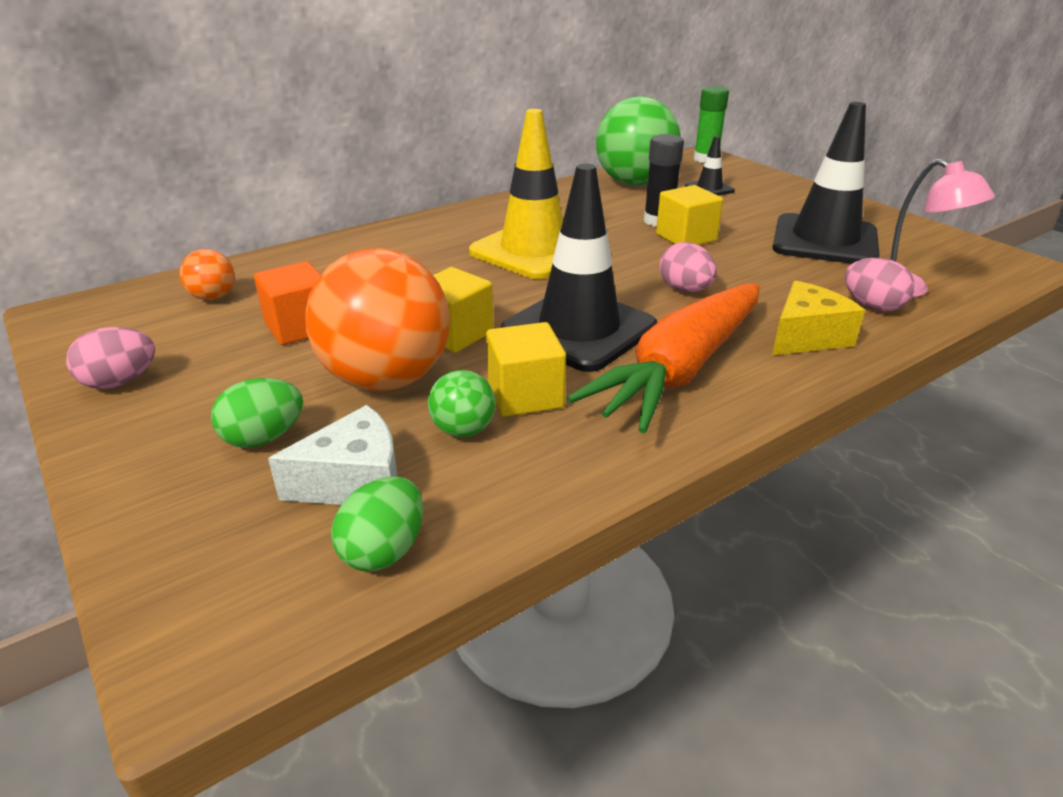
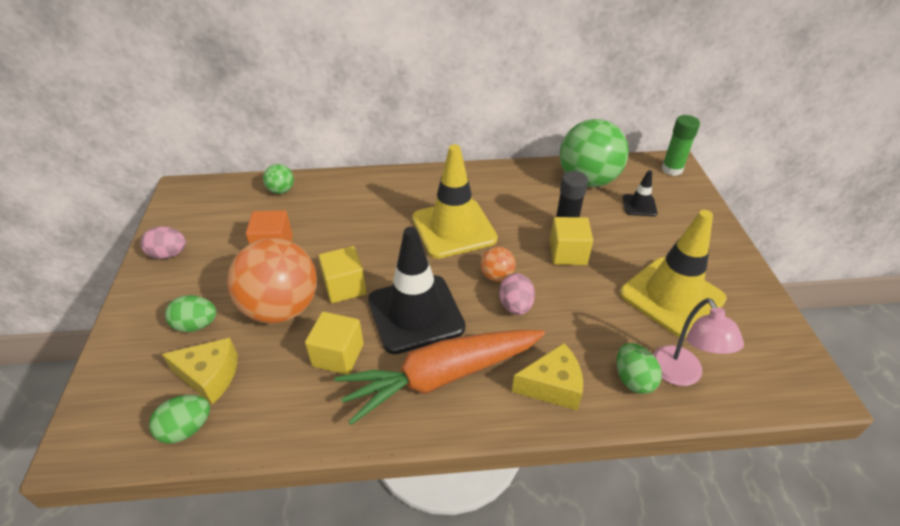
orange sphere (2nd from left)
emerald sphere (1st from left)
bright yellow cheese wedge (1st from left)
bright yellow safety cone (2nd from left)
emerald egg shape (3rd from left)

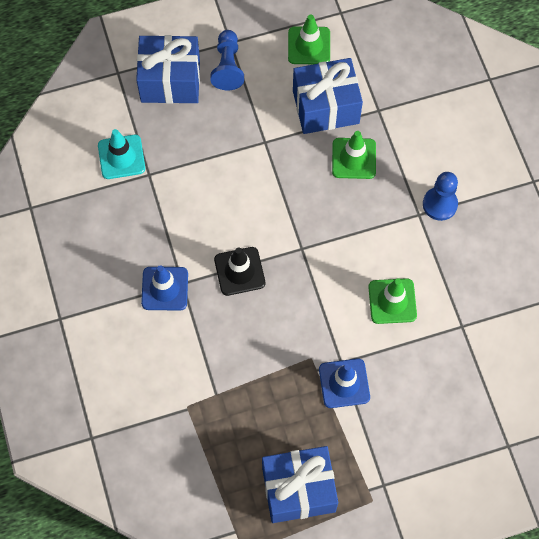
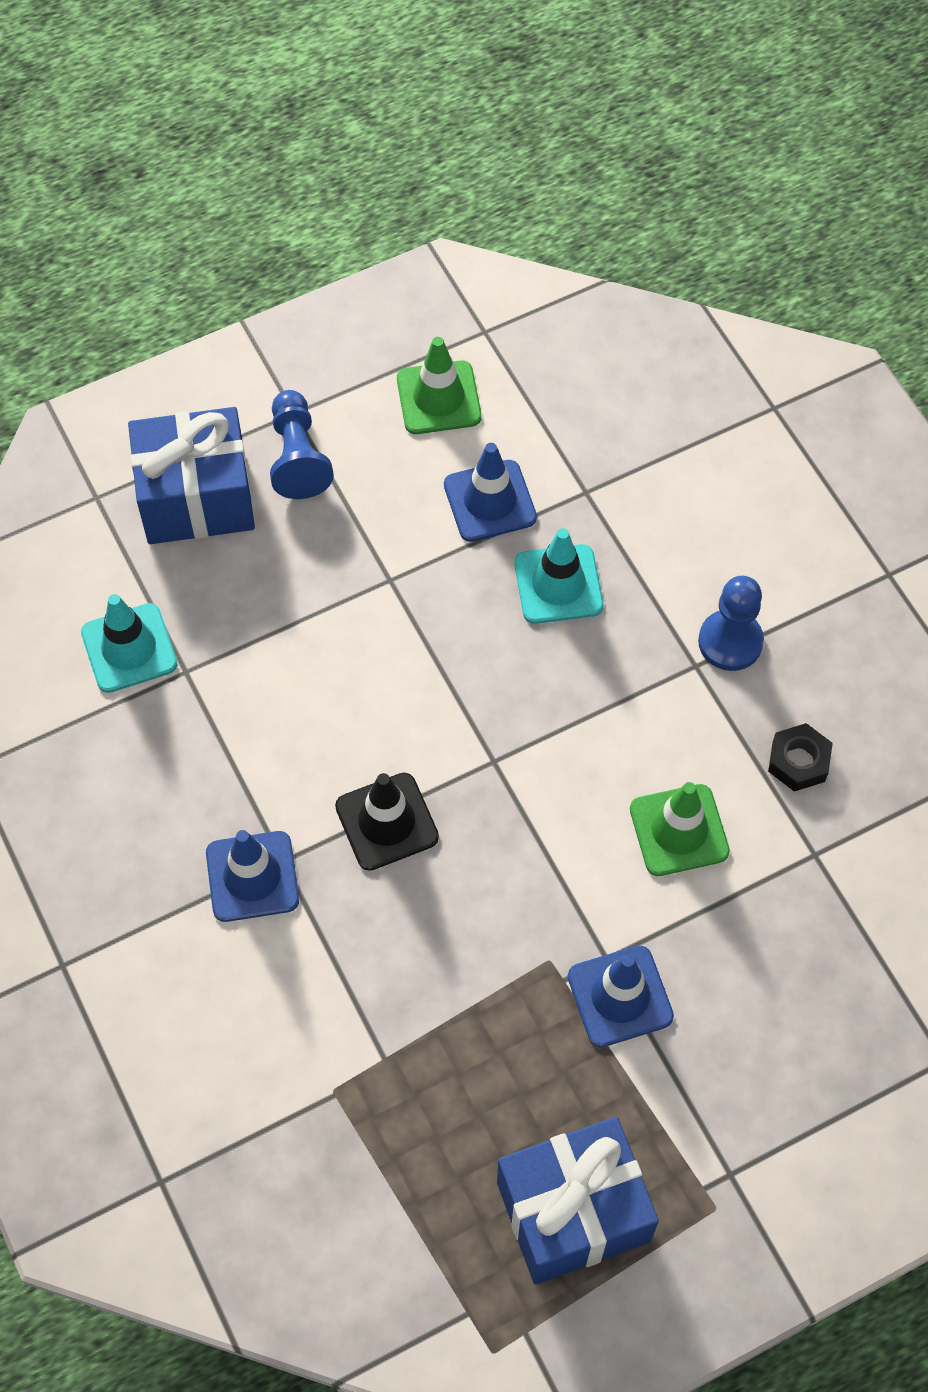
ebony hexagon nut
royal blue safety cone (2nd from left)
teal safety cone (2nd from left)

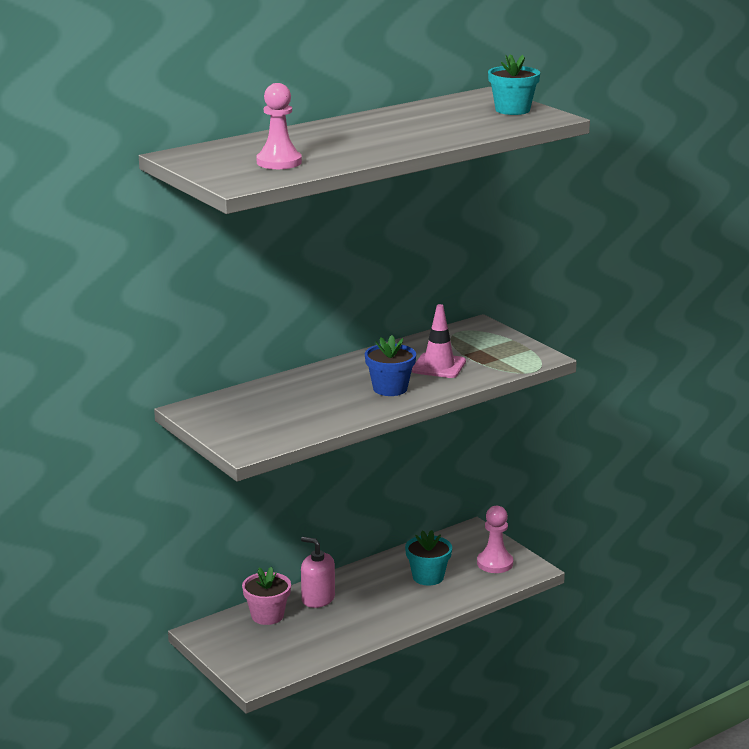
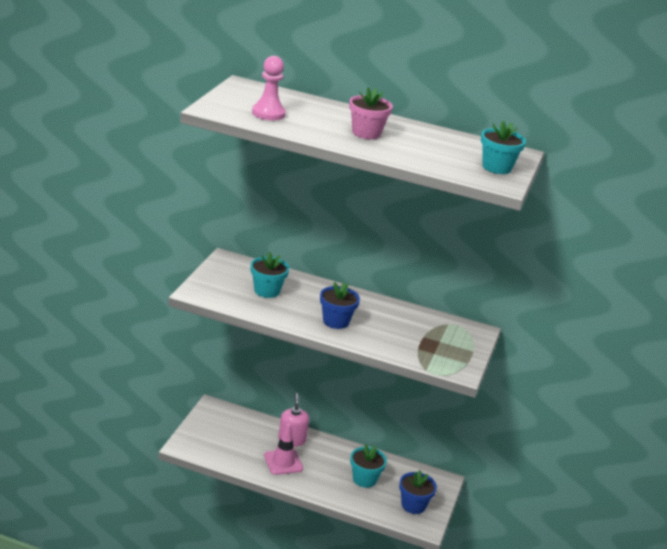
teal plant pot (1st from left)
rose-pink plant pot
rose-pink safety cone
royal blue plant pot (2nd from left)

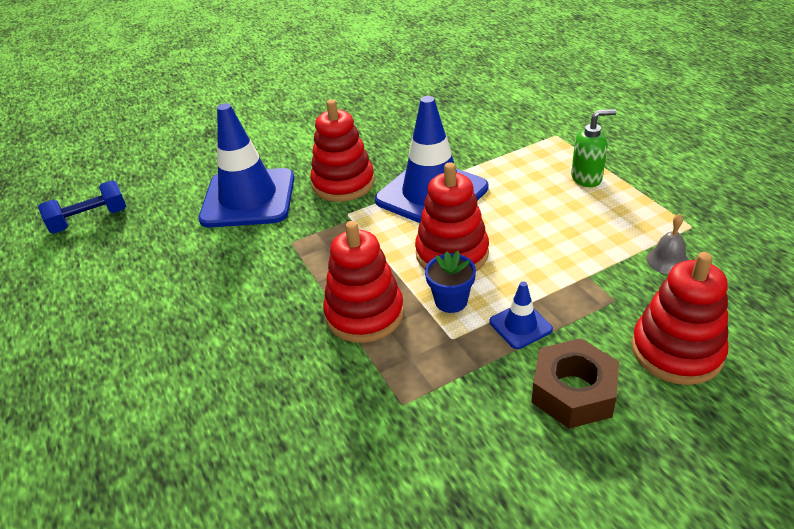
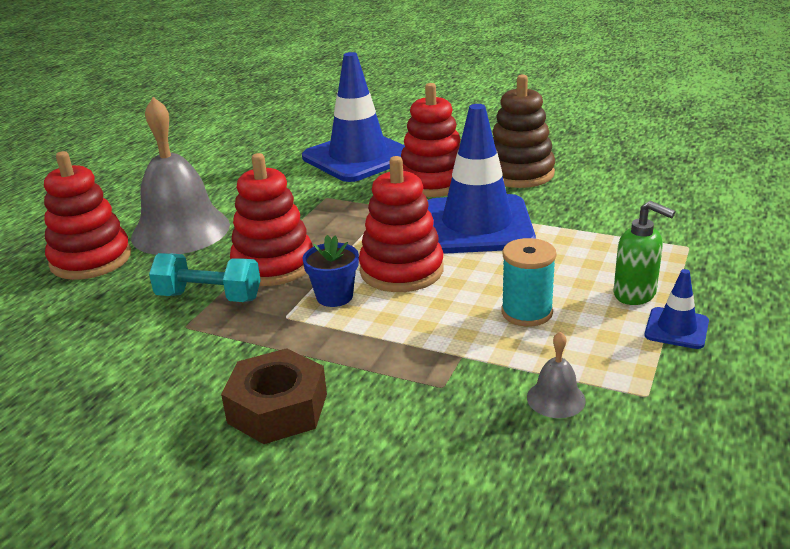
royal blue free weight
grey bell (1st from left)
teal free weight
dark brown stacking toy
teal reel of thread
royal blue safety cone (3rd from left)
scarlet stacking toy (1st from left)

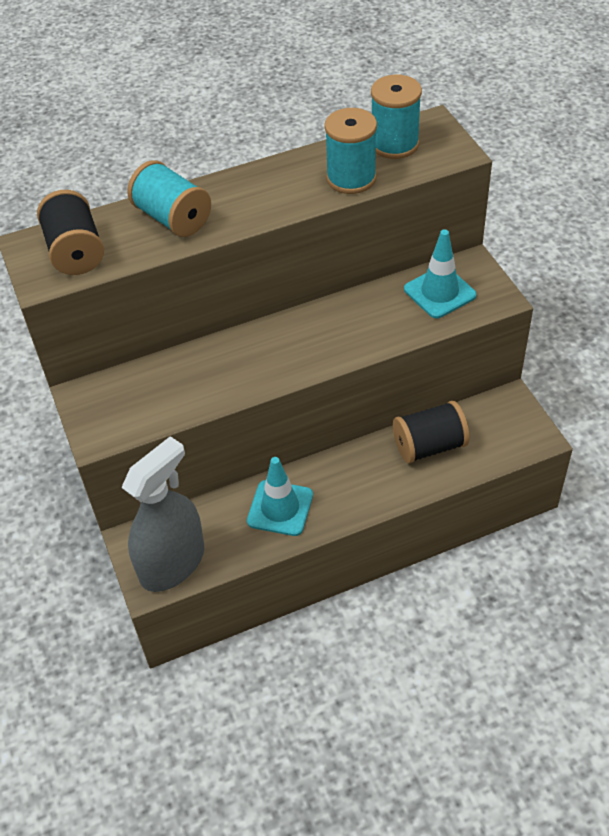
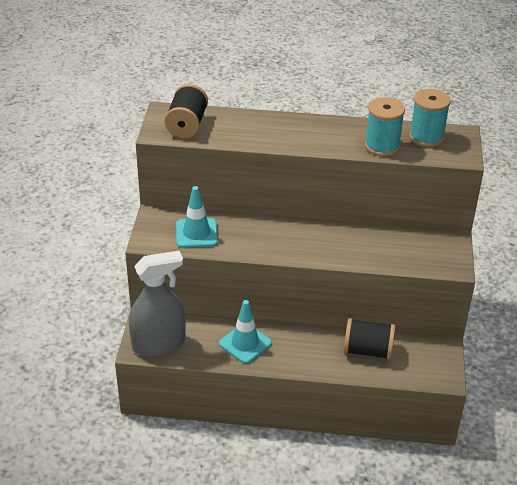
teal reel of thread (1st from left in the first image)
teal safety cone (1st from left)

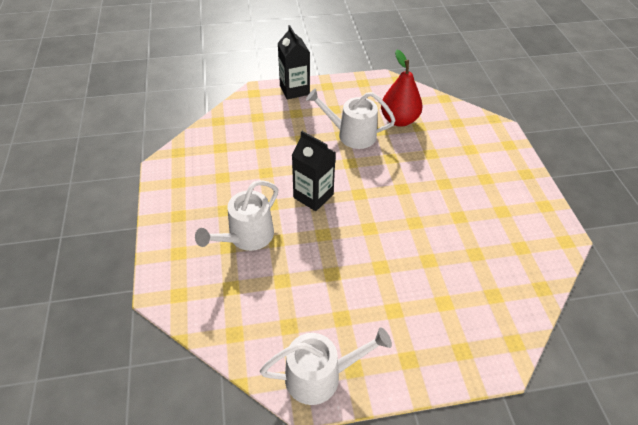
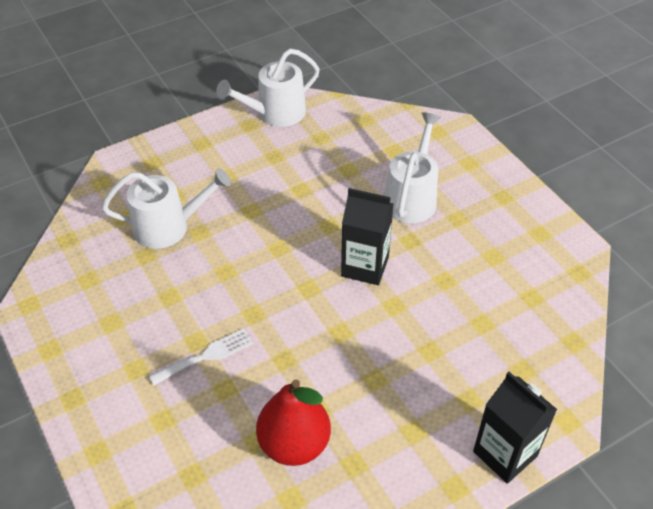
snow-white fork
snow-white sprinkling can (1st from left)

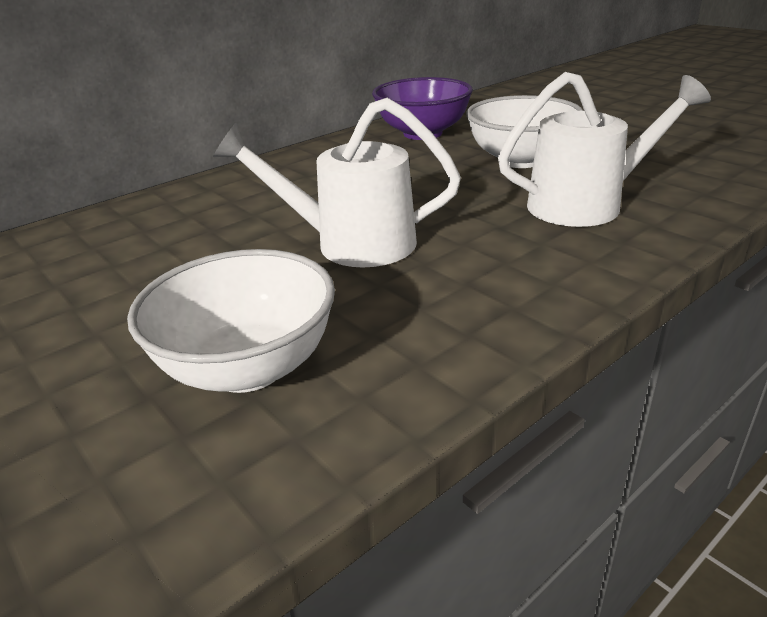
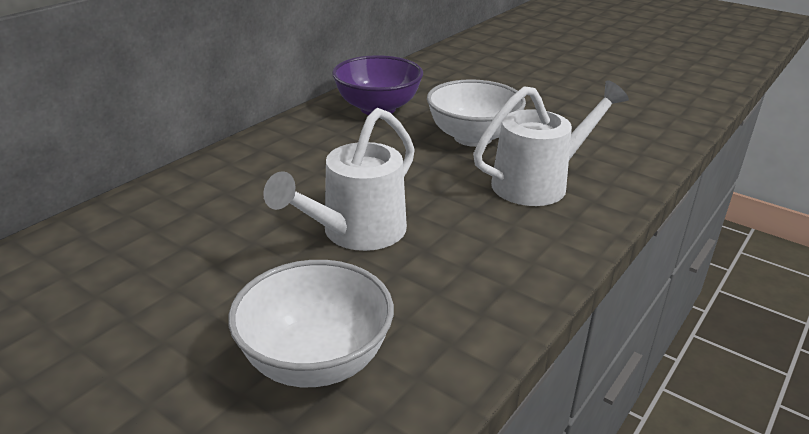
snow-white sprinkling can (1st from left)

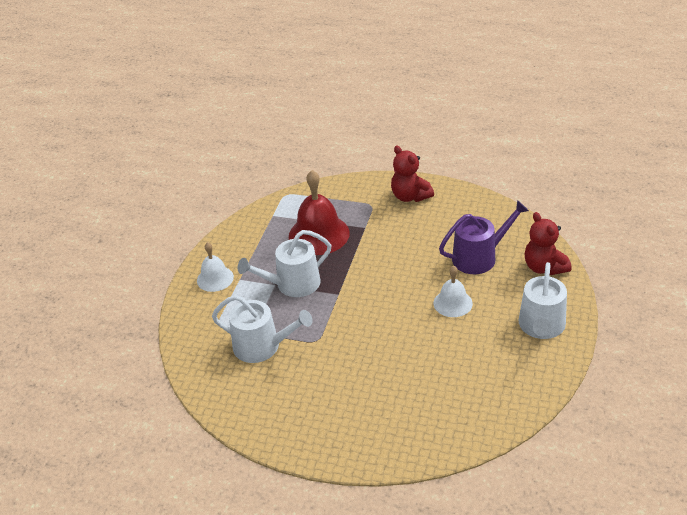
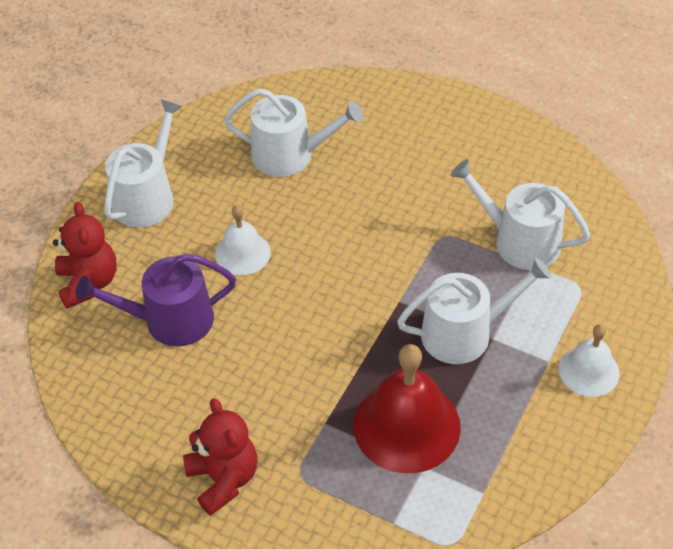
snow-white sprinkling can (2nd from left)

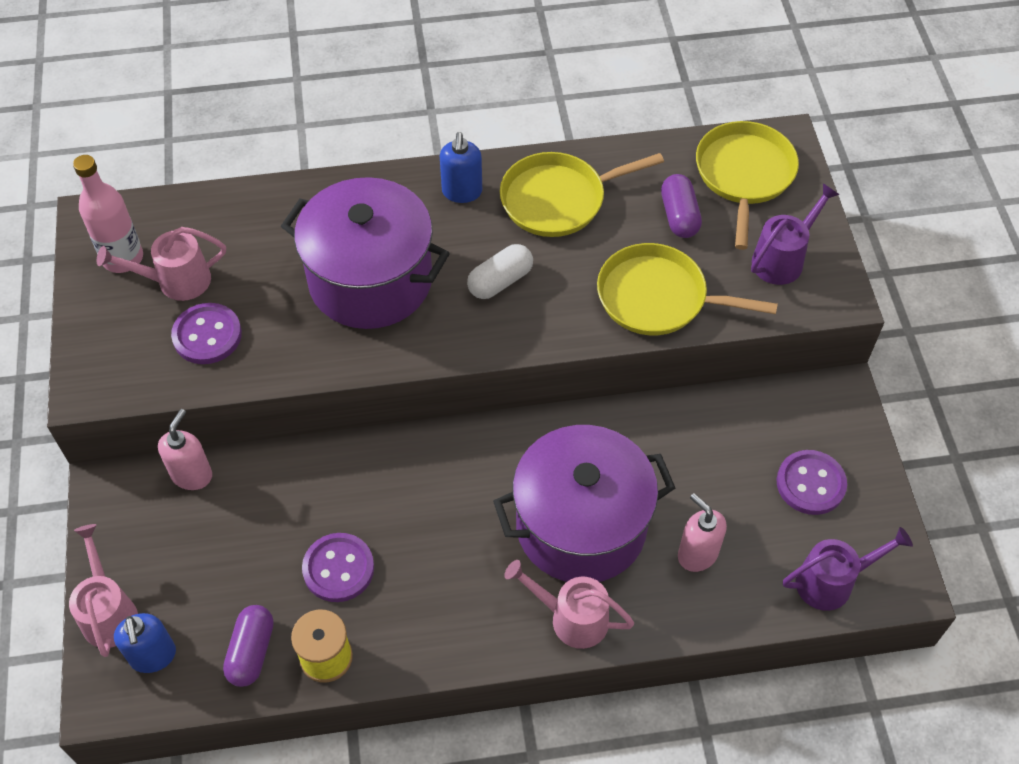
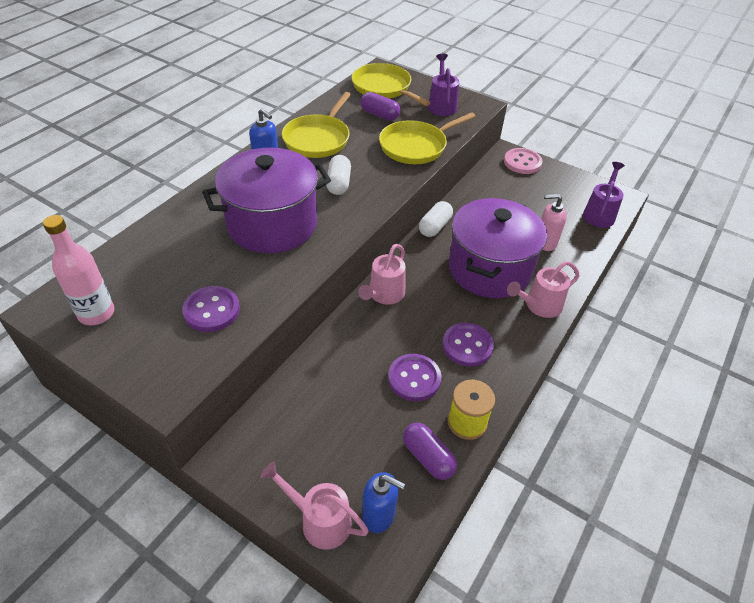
rose-pink pump bottle (1st from left in the first image)
snow-white capsule (2nd from left)
rose-pink sewing button
rose-pink sprinkling can (2nd from left)
royal purple sewing button (3rd from left)

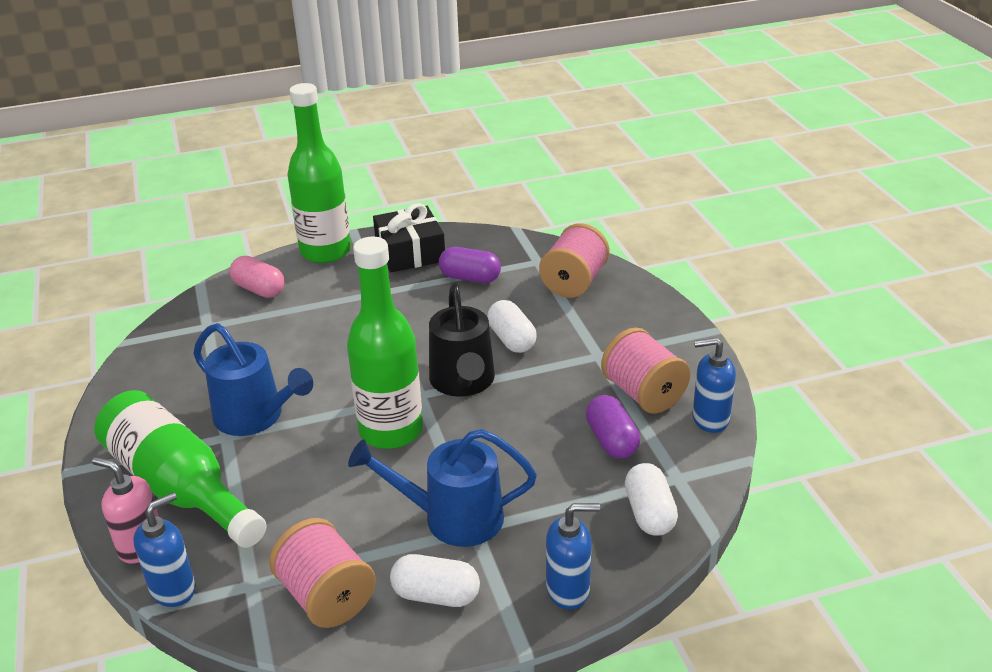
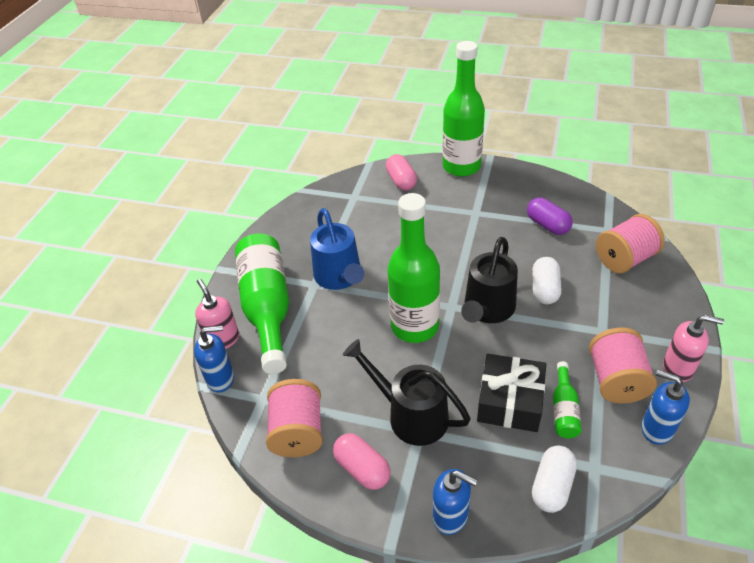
rose-pink pump bottle (2nd from left)
ebony gift
emerald bottle (4th from left)
ebony sprinkling can (1st from left)
rose-pink capsule (1st from left)

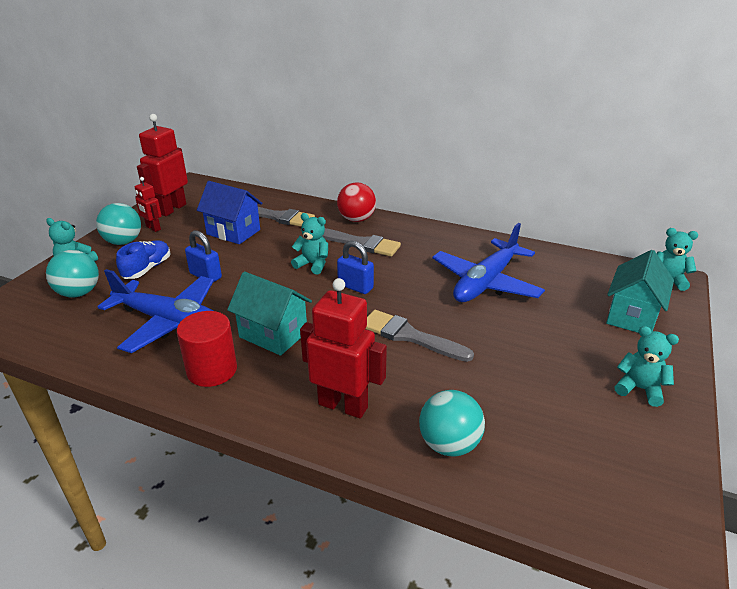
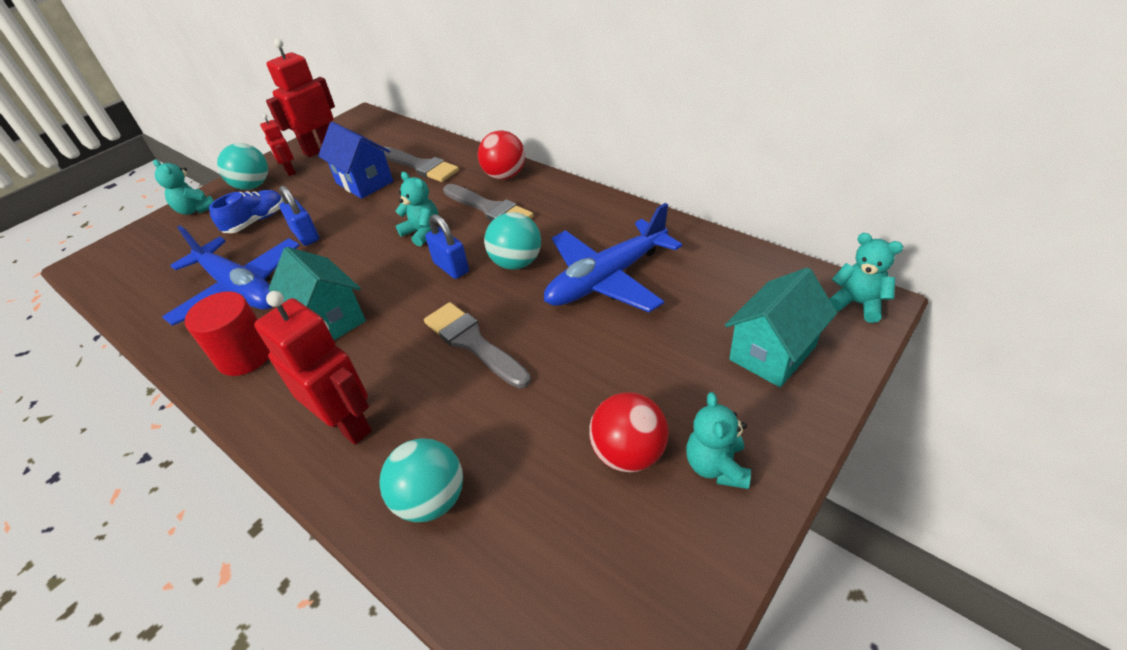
scarlet sphere (2nd from left)
teal sphere (3rd from left)
teal teddy (3rd from left)

